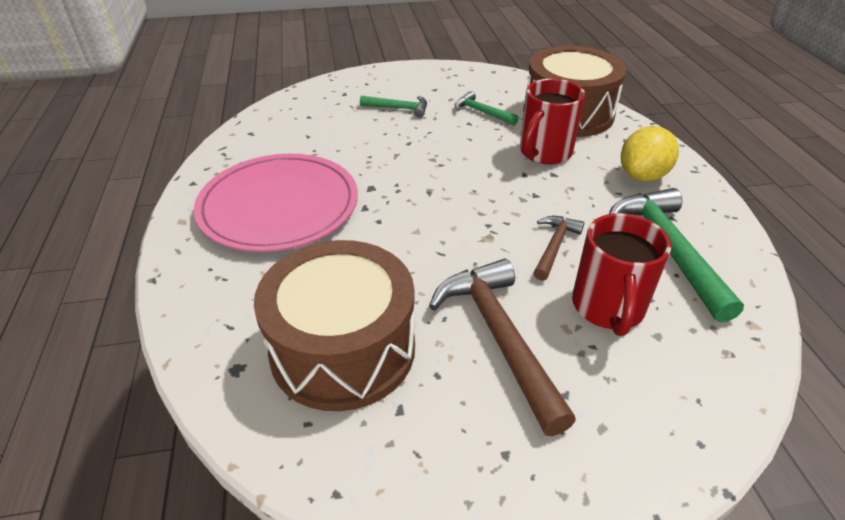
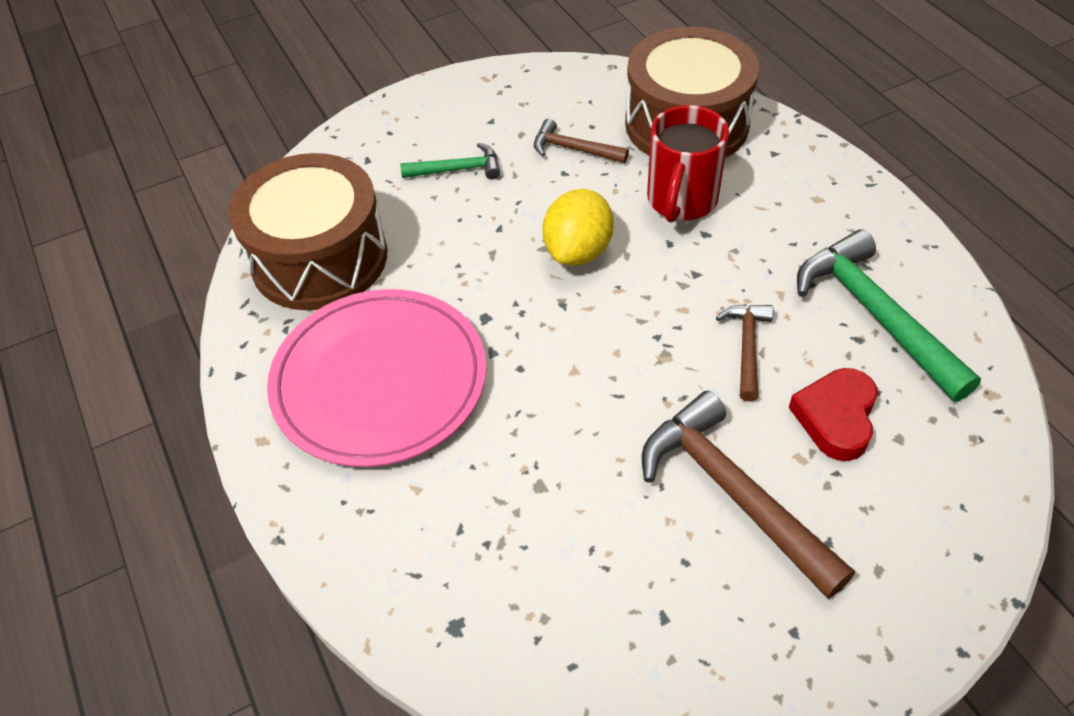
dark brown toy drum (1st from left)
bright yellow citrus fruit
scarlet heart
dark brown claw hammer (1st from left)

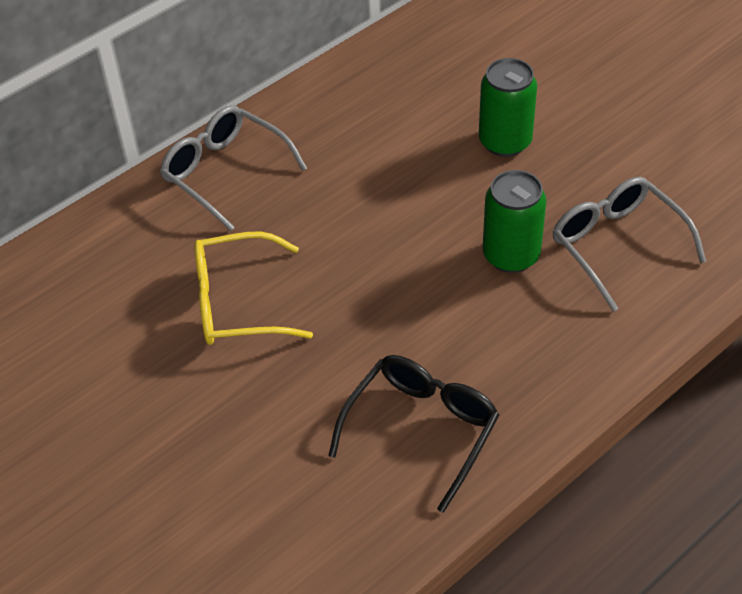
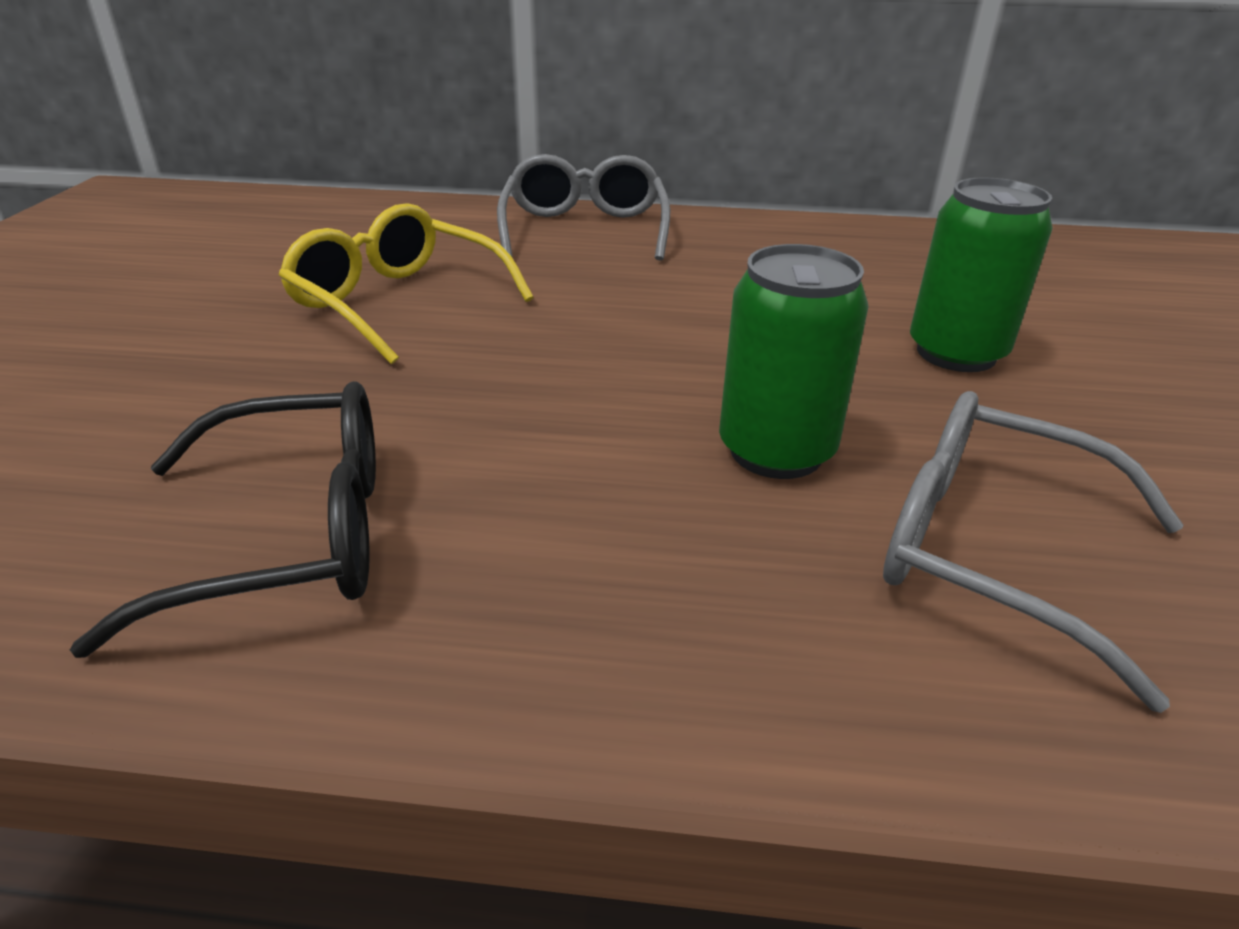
grey eyeglasses (2nd from left)

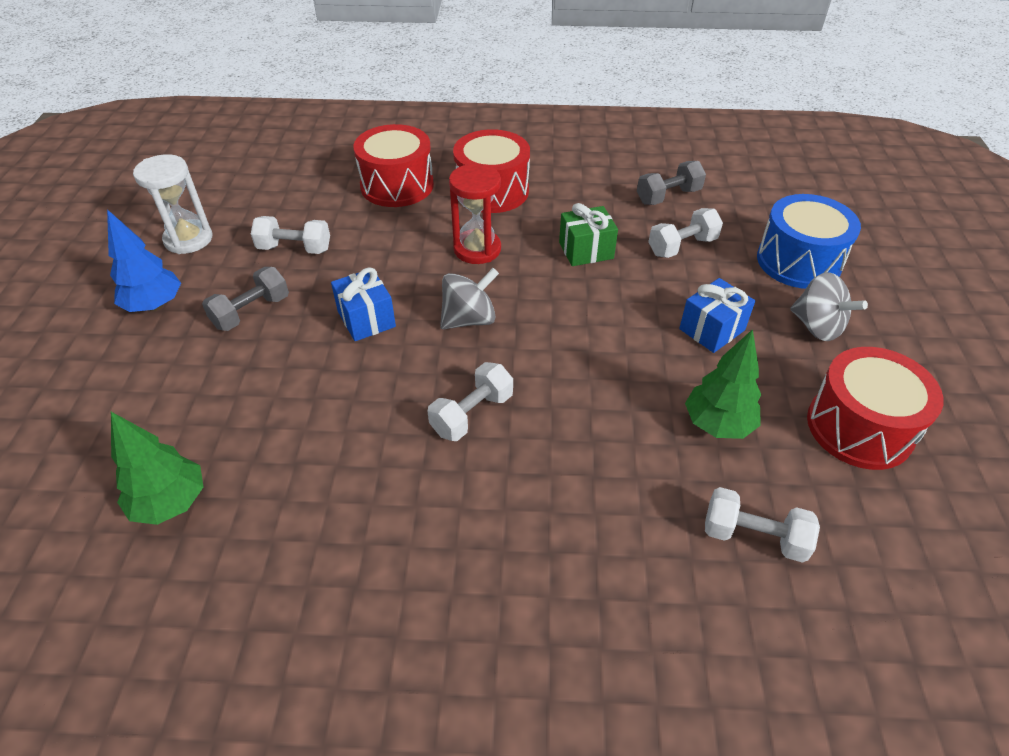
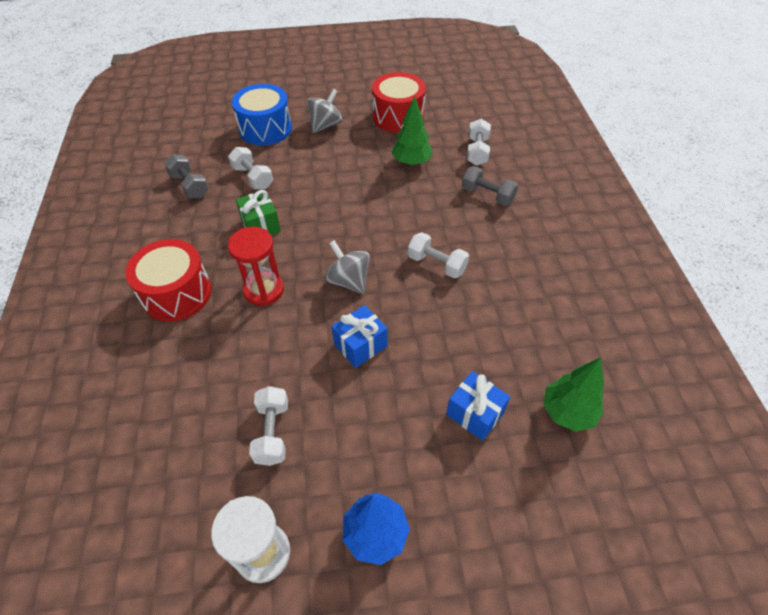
scarlet toy drum (1st from left in the first image)
grey free weight (2nd from left)
royal blue gift (2nd from left)

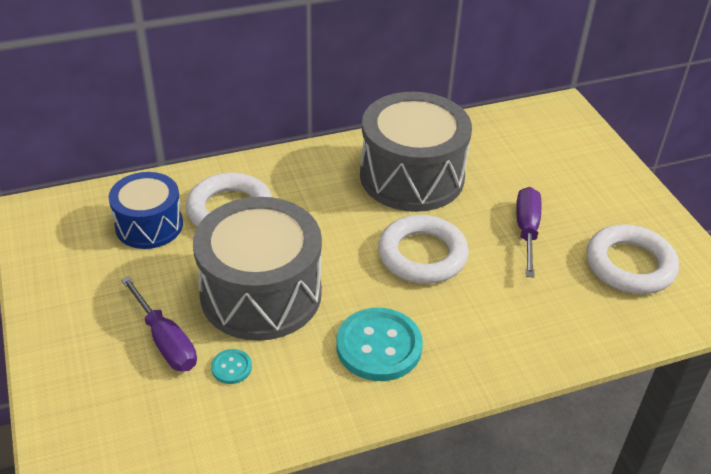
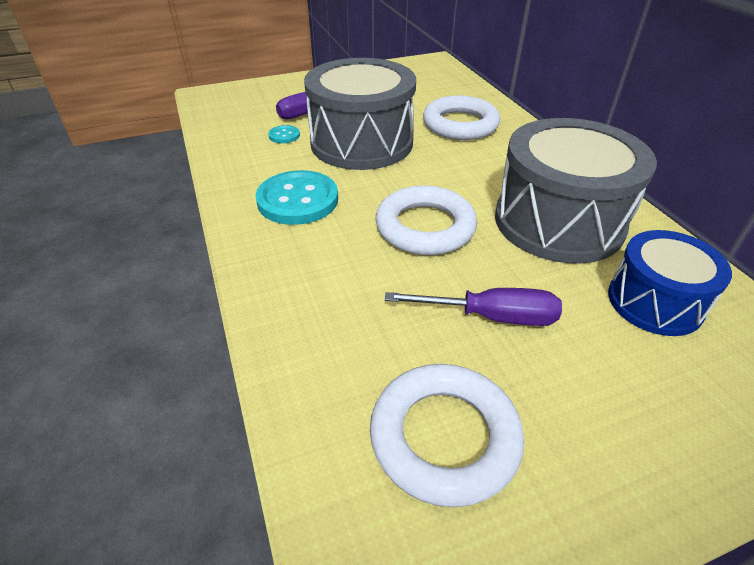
royal blue toy drum

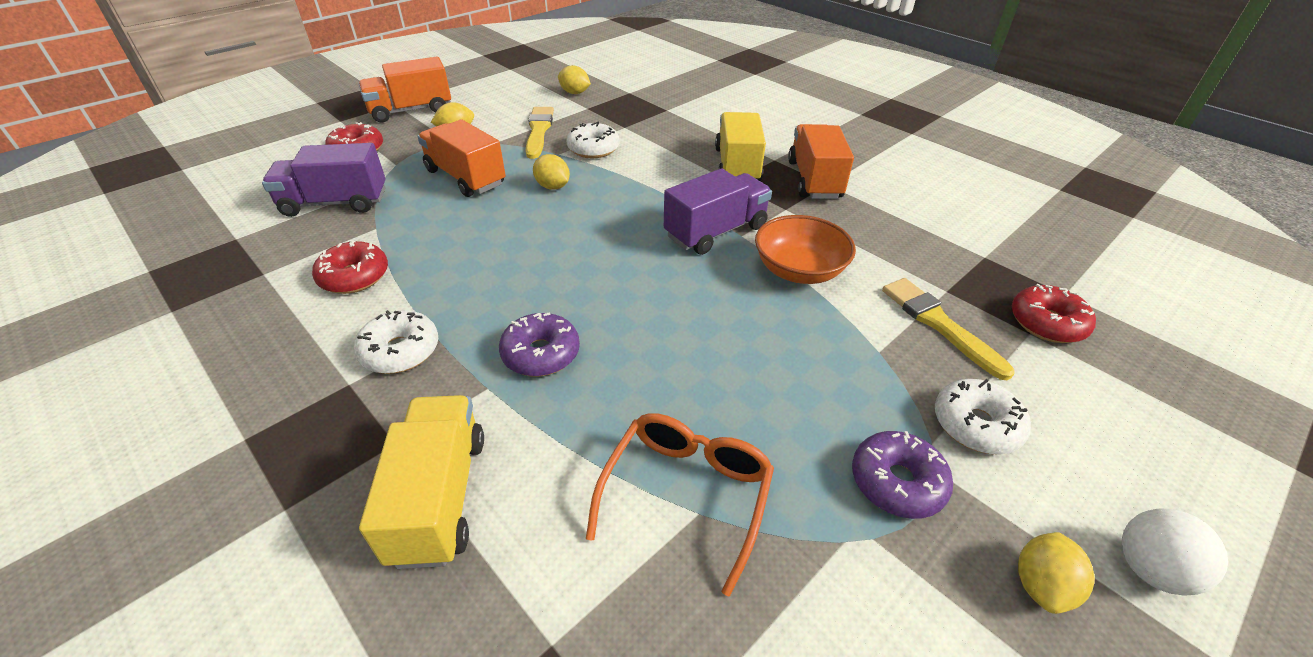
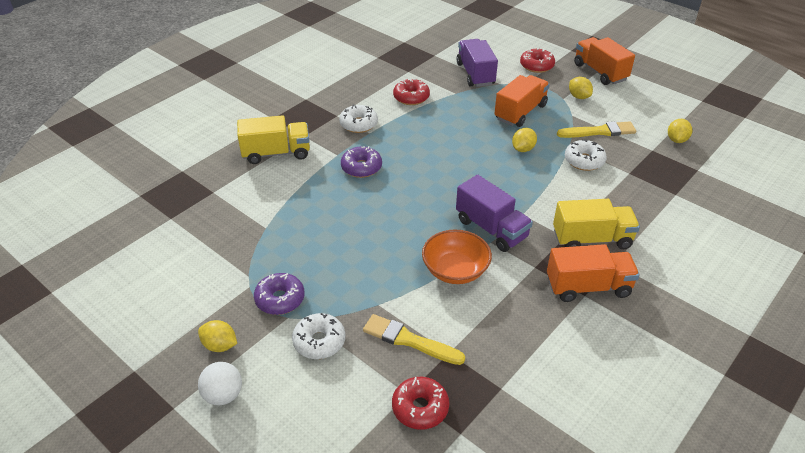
orange eyeglasses
bright yellow paintbrush (1st from left)

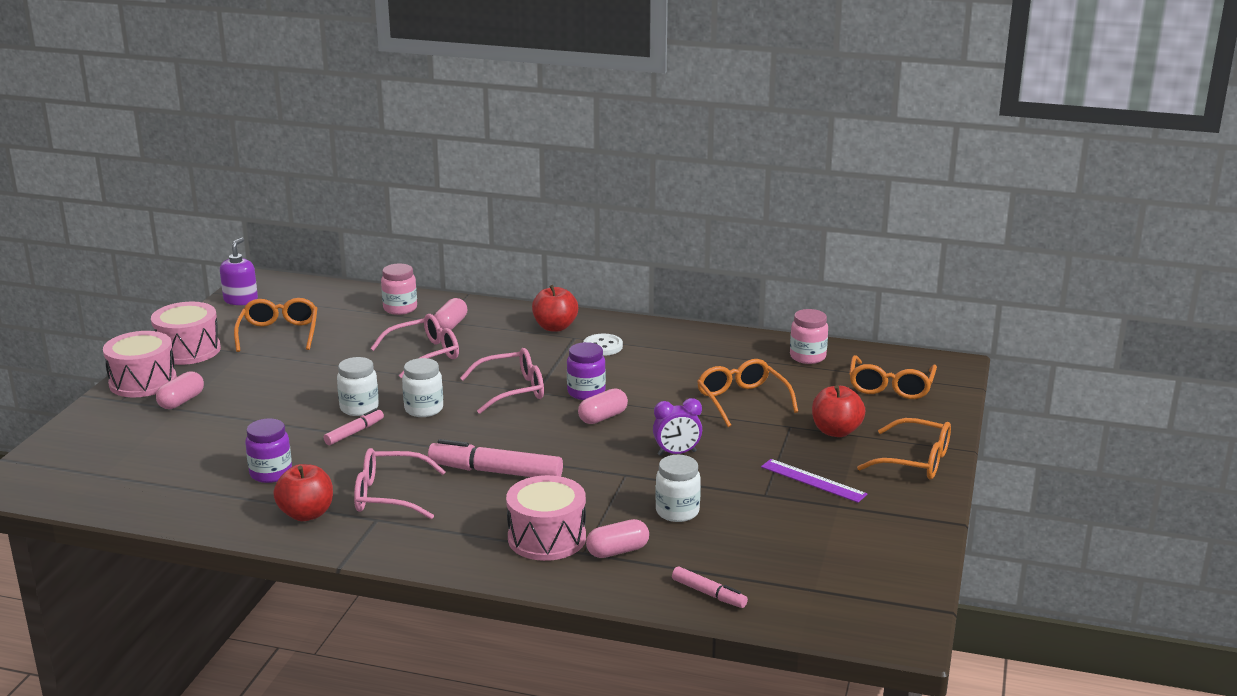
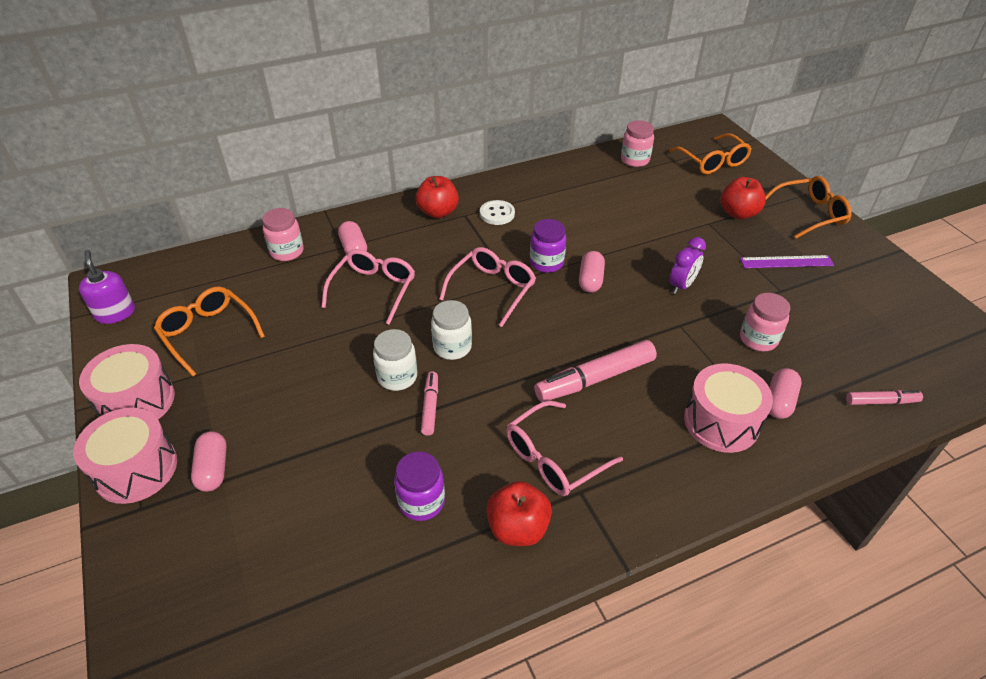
orange eyeglasses (2nd from left in the first image)
rose-pink jam jar (3rd from left)

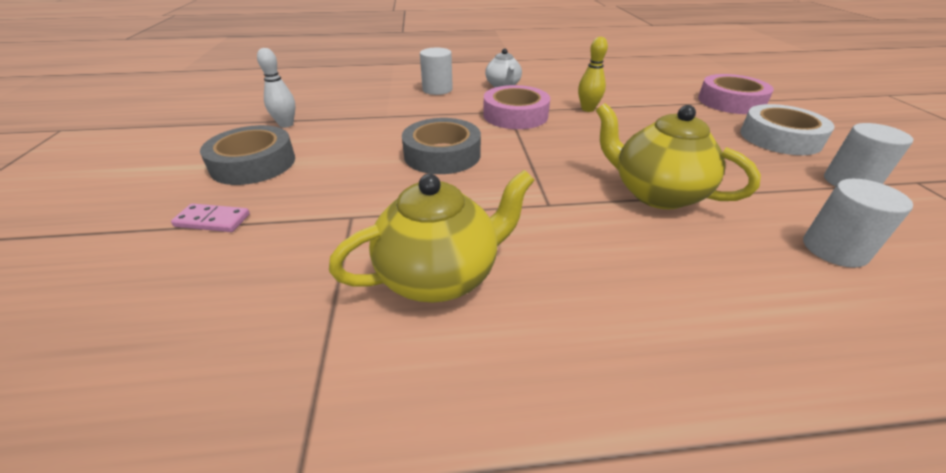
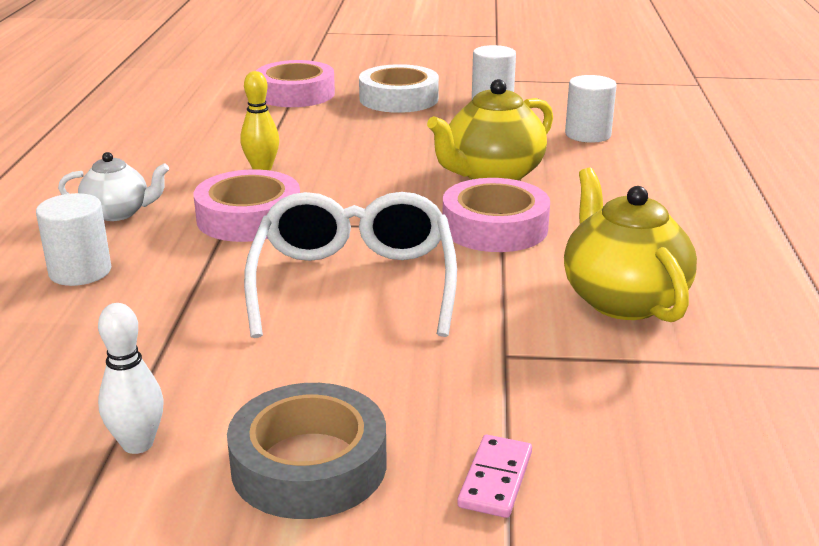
rose-pink sticky tape (3rd from left)
snow-white eyeglasses

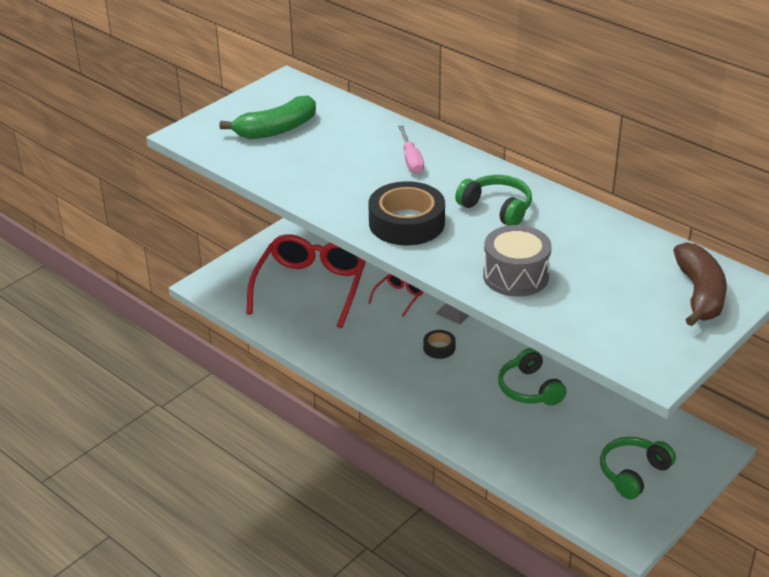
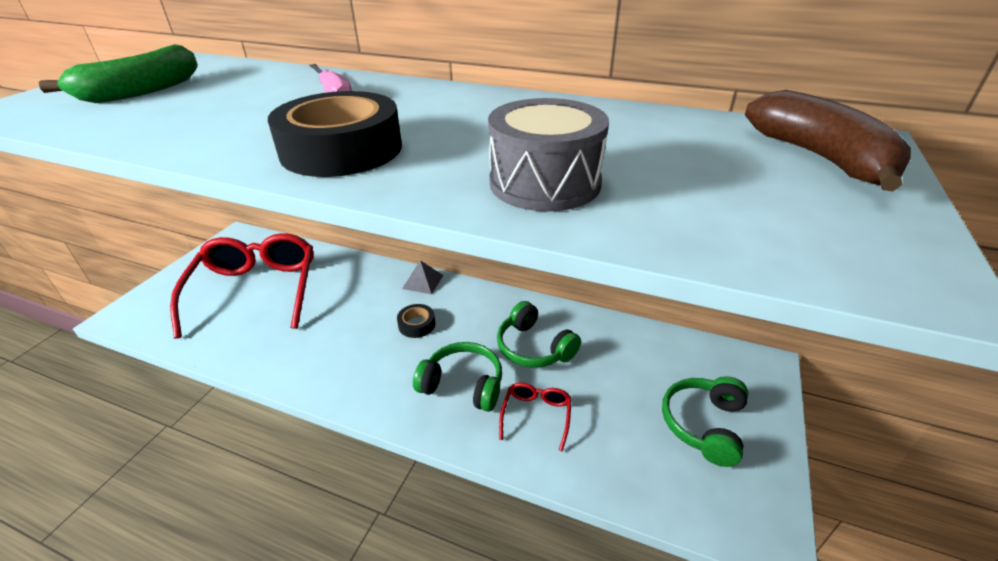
scarlet eyeglasses (2nd from left)
emerald headphones (1st from left)

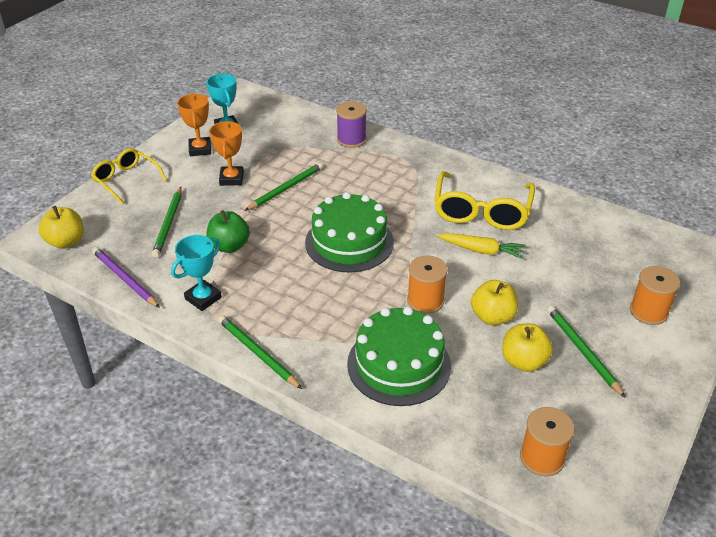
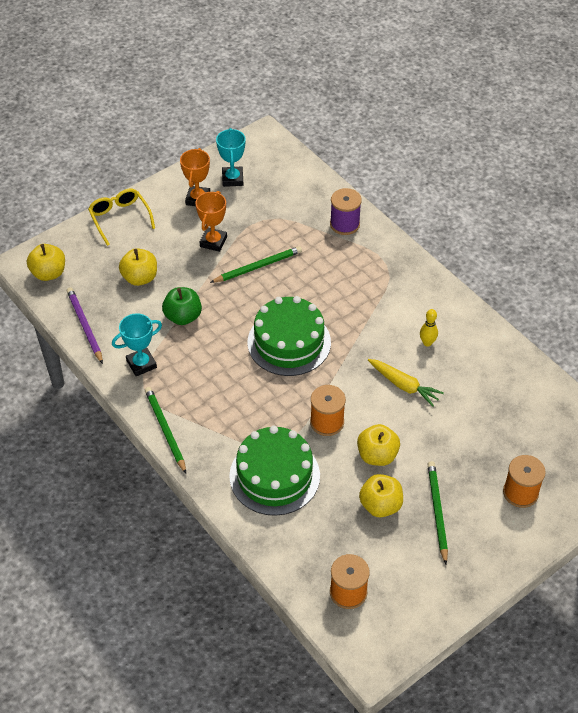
bright yellow toy apple (2nd from left)
bright yellow tenpin

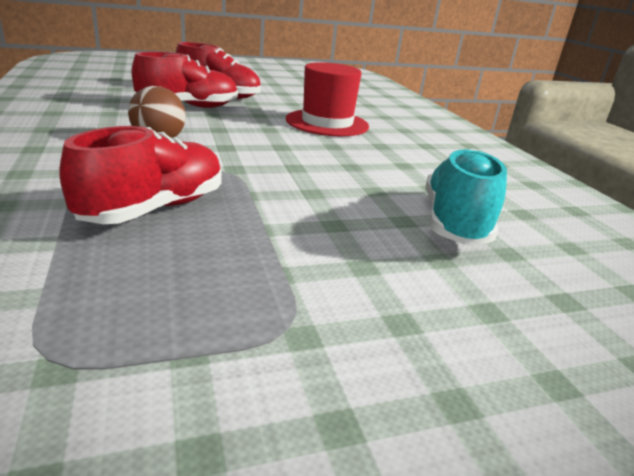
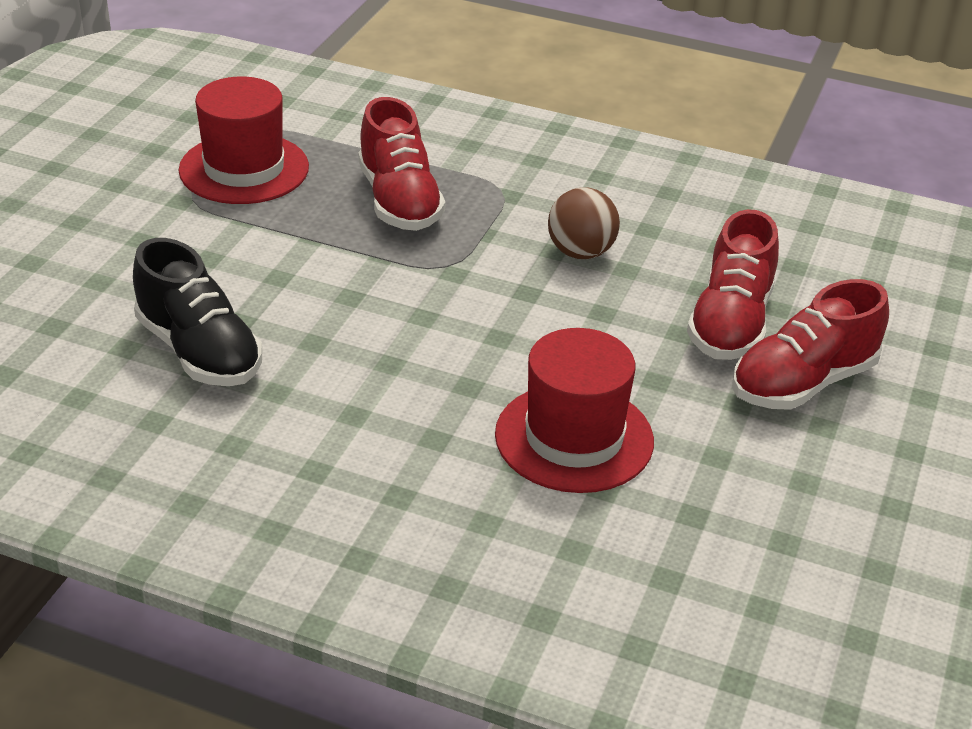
scarlet top hat (1st from left)
ebony shoe

